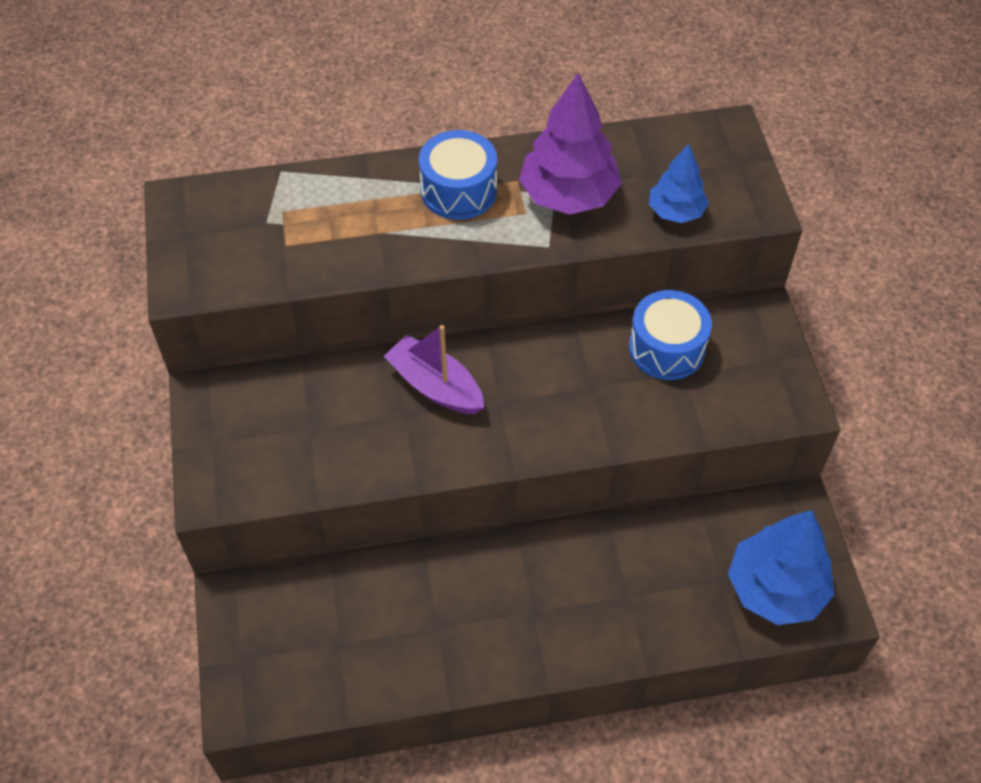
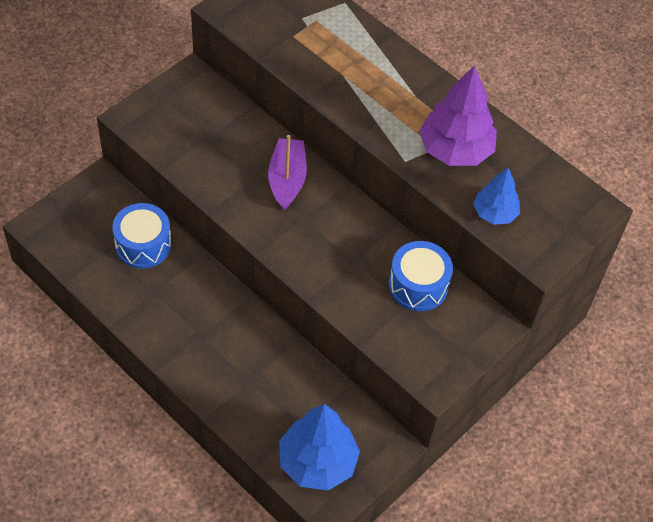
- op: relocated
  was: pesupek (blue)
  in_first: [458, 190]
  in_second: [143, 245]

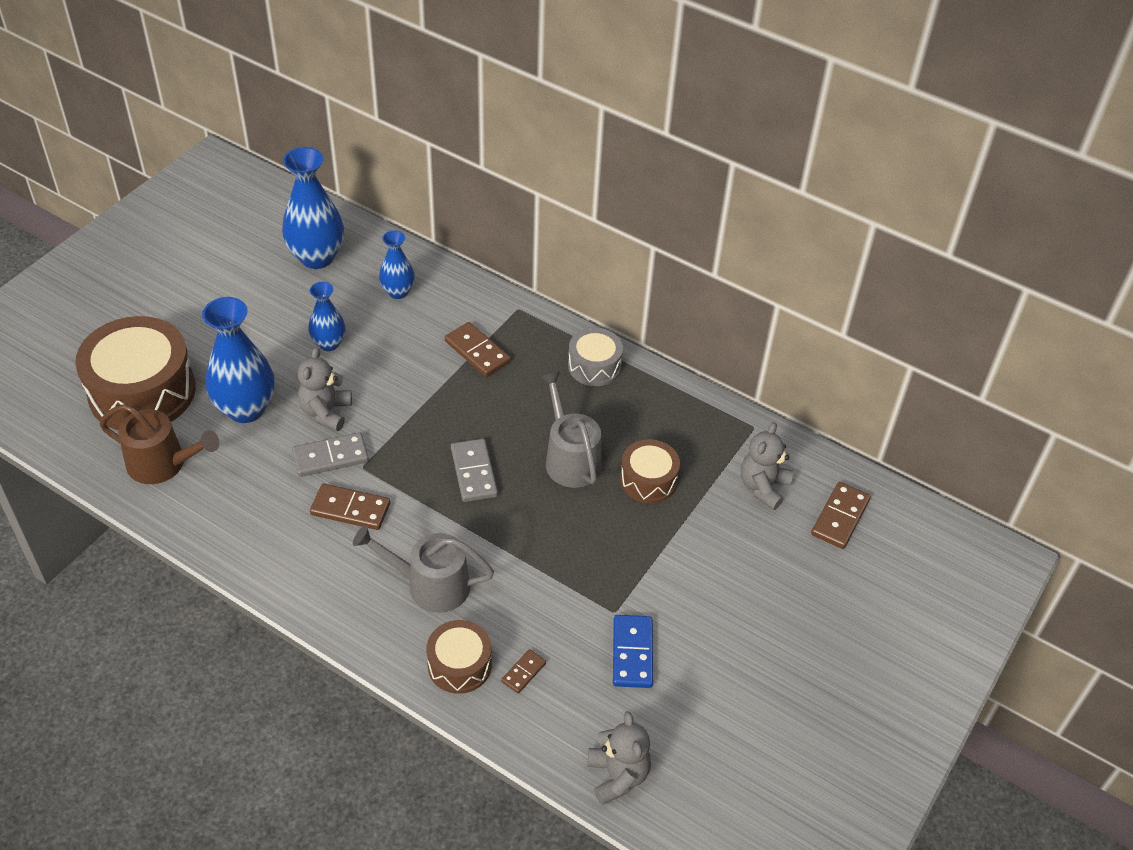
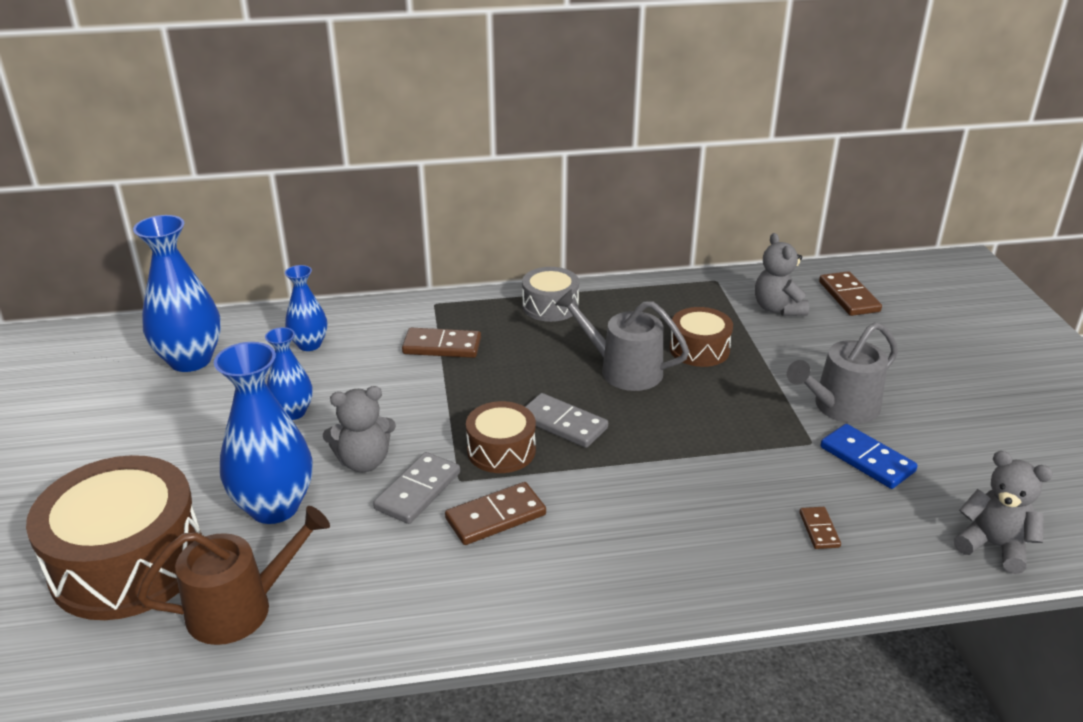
- op: spun
  was: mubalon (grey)
  in_first: [326, 412]
  in_second: [364, 461]
  clockwise: -75
- op: relocated
  was: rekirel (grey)
  in_first: [431, 585]
  in_second: [841, 407]
- op: relocated
  was: pesupek (brown)
  in_first: [459, 665]
  in_second: [501, 450]

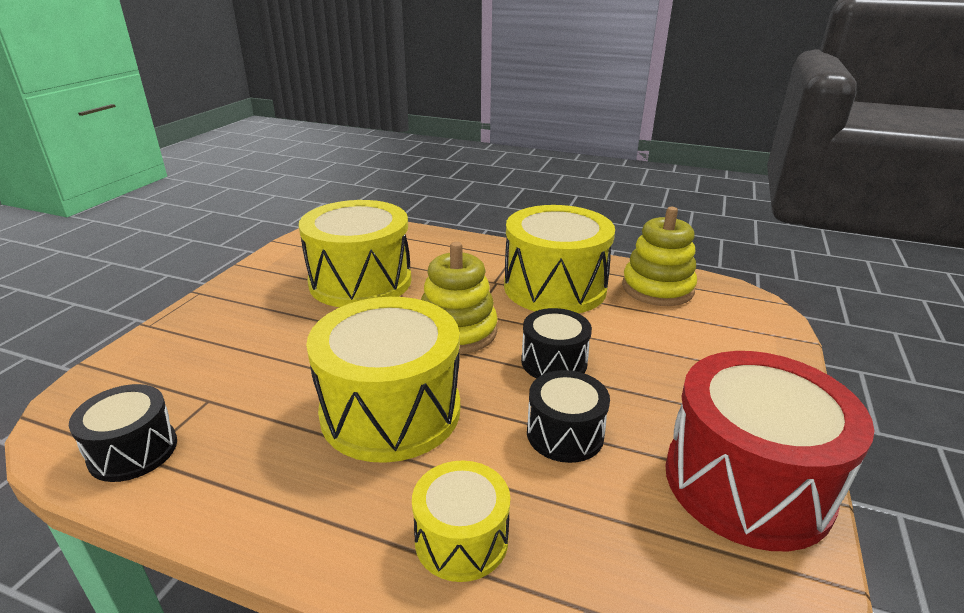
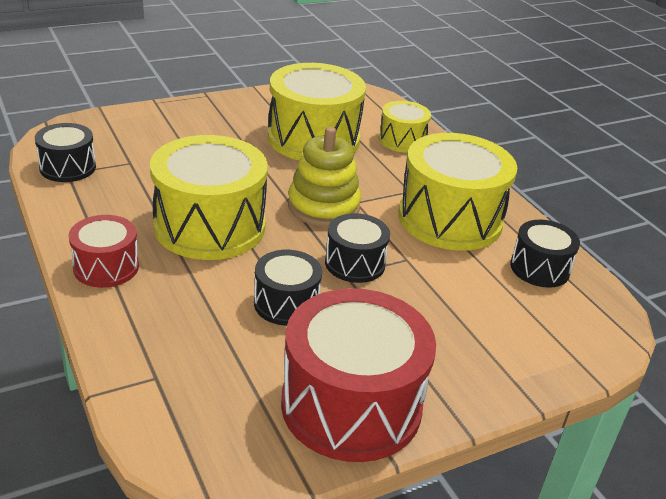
- op: relocated
  was: pesupek (yellow)
  in_first: [461, 539]
  in_second: [402, 140]
- op: exchanged
  was: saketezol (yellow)
  now: pesupek (black)
  in_first: [657, 288]
  in_second: [539, 268]
- op: appeared
  now: pesupek (red)
  in_second: [106, 267]

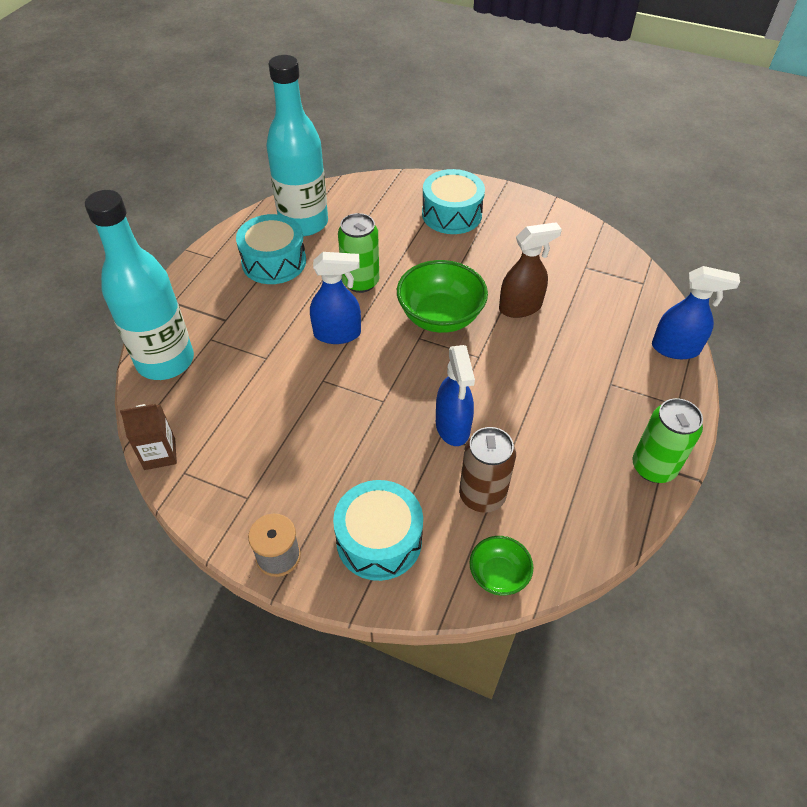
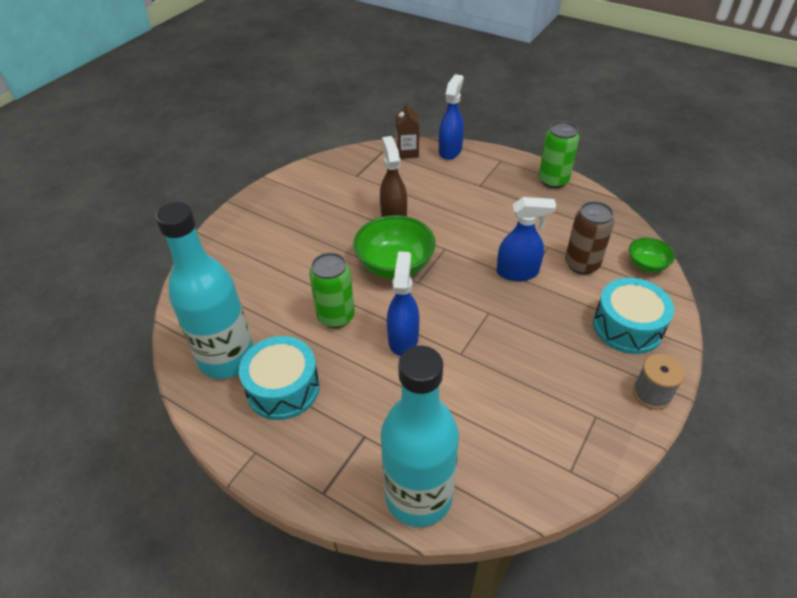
- op: relocated
  was: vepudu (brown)
  in_first: [159, 454]
  in_second: [407, 152]
- op: missing
  was: pesupek (turquoise)
  in_first: [451, 214]

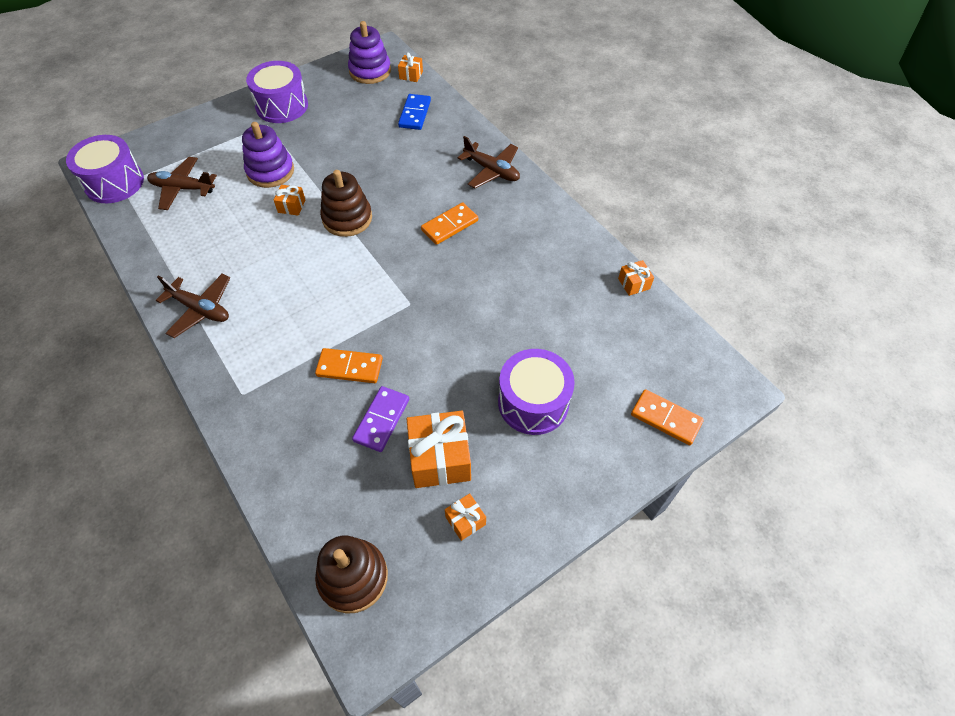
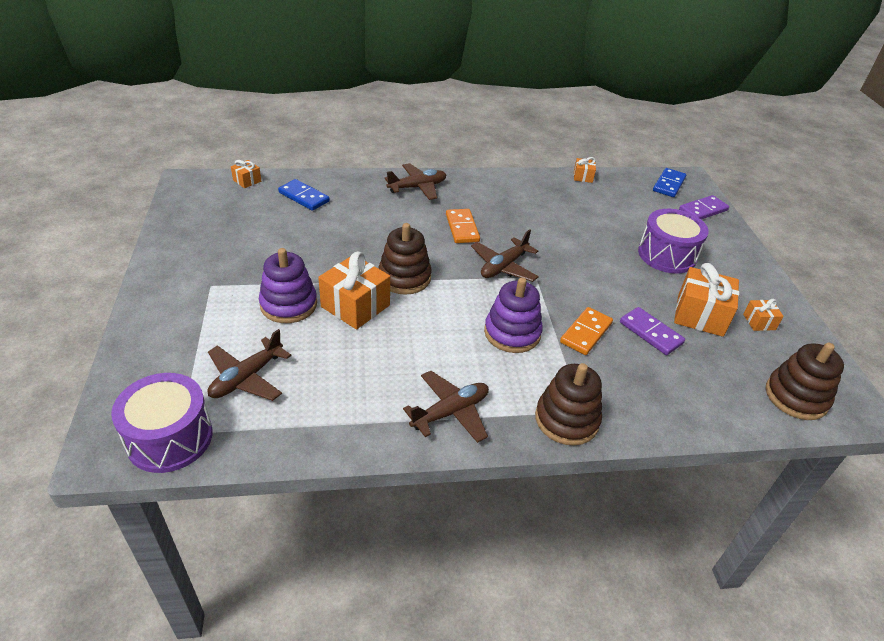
- op: missing
  was: pesupek (purple)
  in_first: [282, 106]
- op: size
  was: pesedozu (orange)
  in_first: [291, 206]
  in_second: [355, 306]
  ratio: 1.98
- op: relocated
  was: saketezol (purple)
  in_first: [370, 71]
  in_second: [512, 333]
- op: colour
  was: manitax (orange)
  now: manitax (purple)
  in_first: [665, 418]
  in_second: [703, 210]
- op: appeared
  now: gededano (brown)
  in_second: [503, 267]
- op: appeared
  now: saketezol (brown)
  in_second: [566, 419]
- op: appeared
  now: manitax (blue)
  in_second: [669, 184]

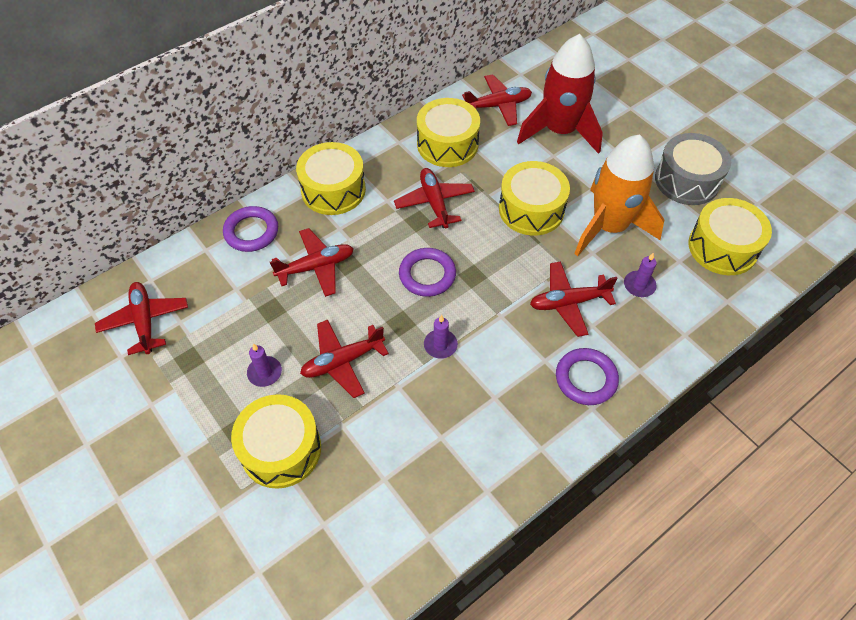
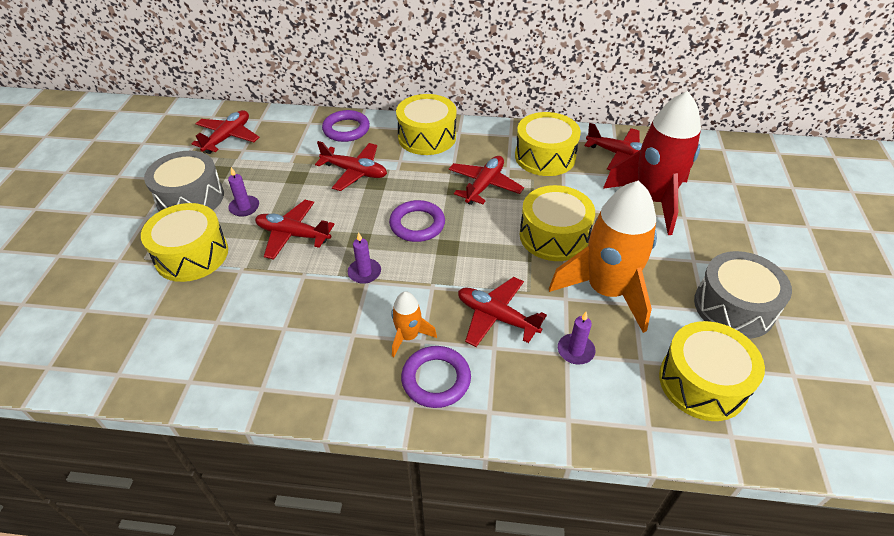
- op: appeared
  now: pesupek (grey)
  in_second: [190, 198]
- op: appeared
  now: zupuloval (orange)
  in_second: [408, 336]

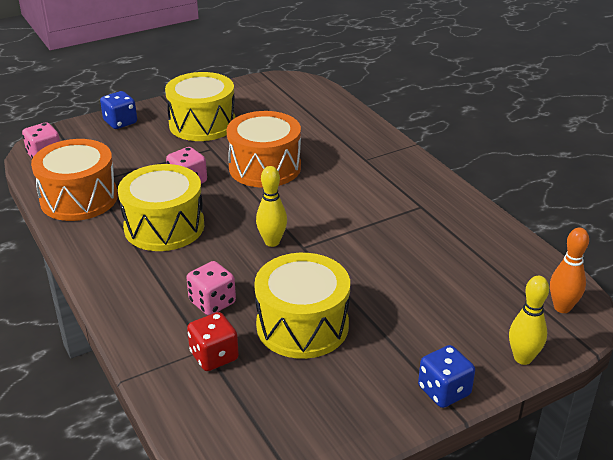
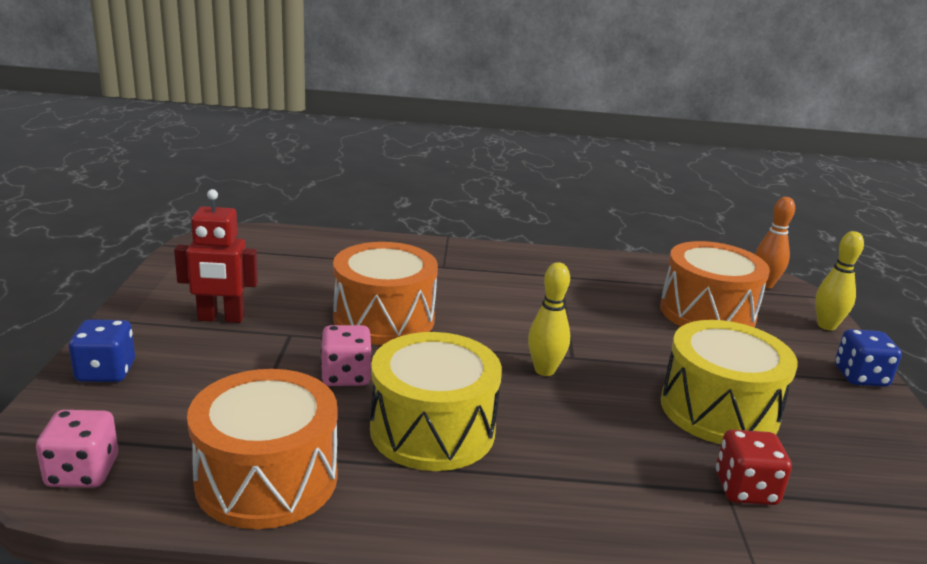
- op: exchanged
  was: pesupek (yellow)
  now: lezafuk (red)
  in_first: [202, 124]
  in_second: [221, 318]
- op: missing
  was: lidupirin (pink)
  in_first: [212, 302]
- op: appeared
  now: pesupek (orange)
  in_second: [707, 313]

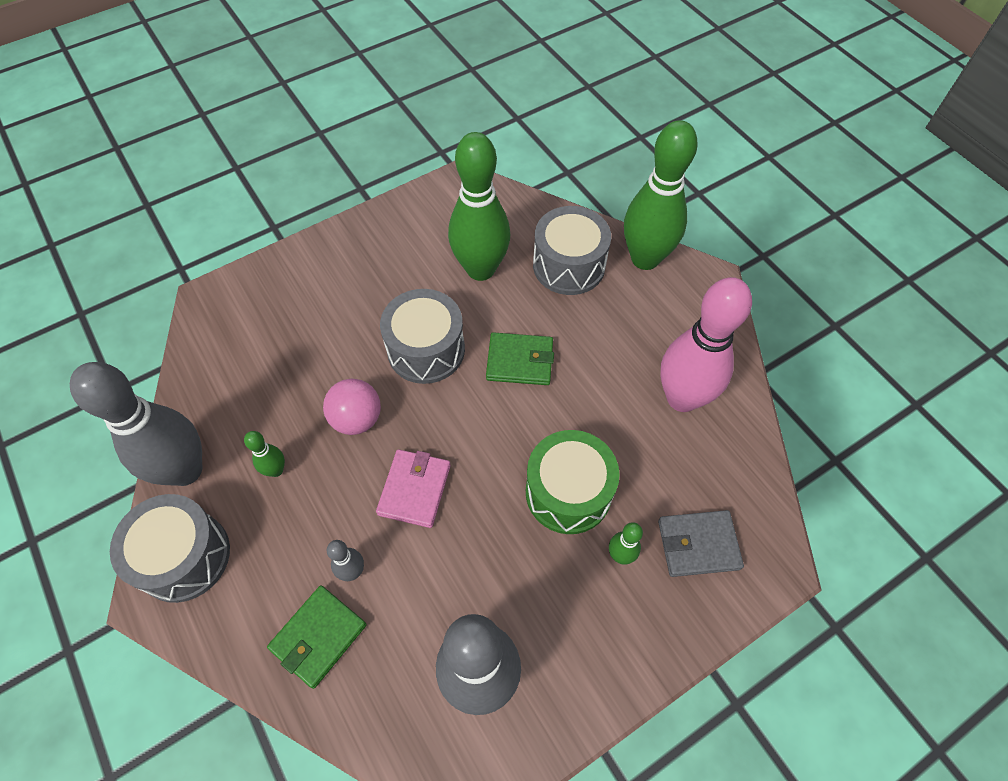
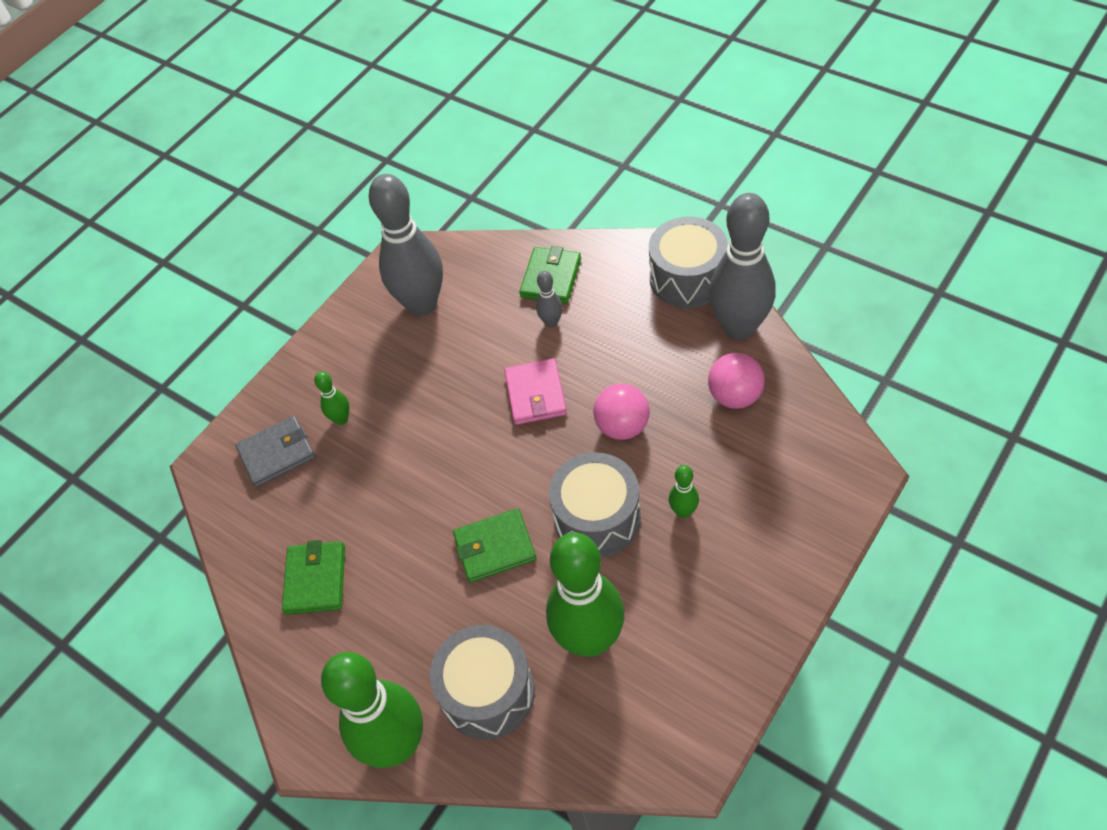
- op: relocated
  was: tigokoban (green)
  in_first: [276, 470]
  in_second: [683, 511]
- op: missing
  was: pesupek (green)
  in_first: [568, 492]
- op: exchanged
  was: tigokoban (pink)
  now: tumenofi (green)
  in_first: [682, 398]
  in_second: [315, 580]
- op: appeared
  now: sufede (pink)
  in_second: [735, 396]

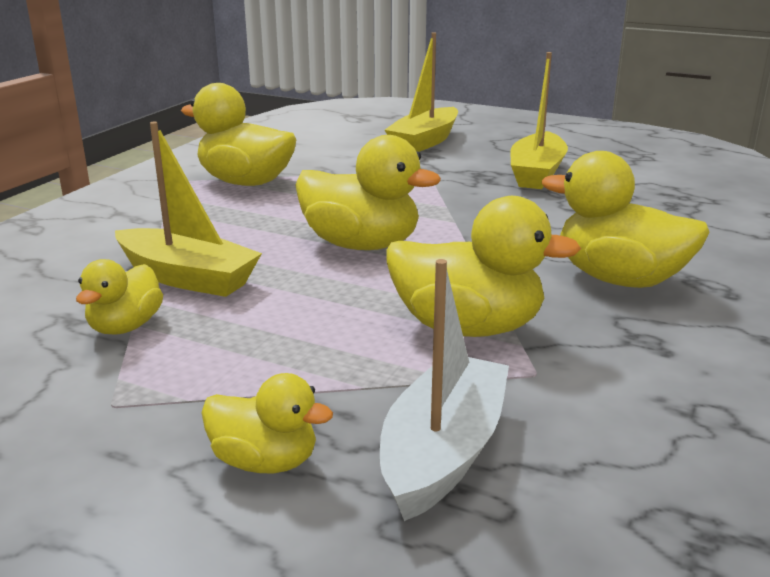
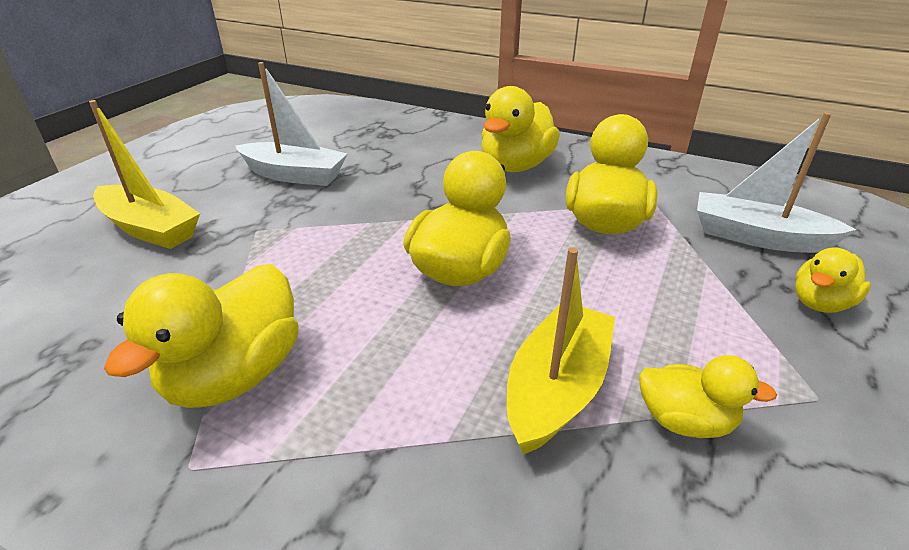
- op: spun
  was: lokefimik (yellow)
  in_first: [265, 461]
  in_second: [820, 303]
  clockwise: -150
- op: colour
  was: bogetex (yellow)
  now: bogetex (white)
  in_first: [536, 173]
  in_second: [295, 175]

